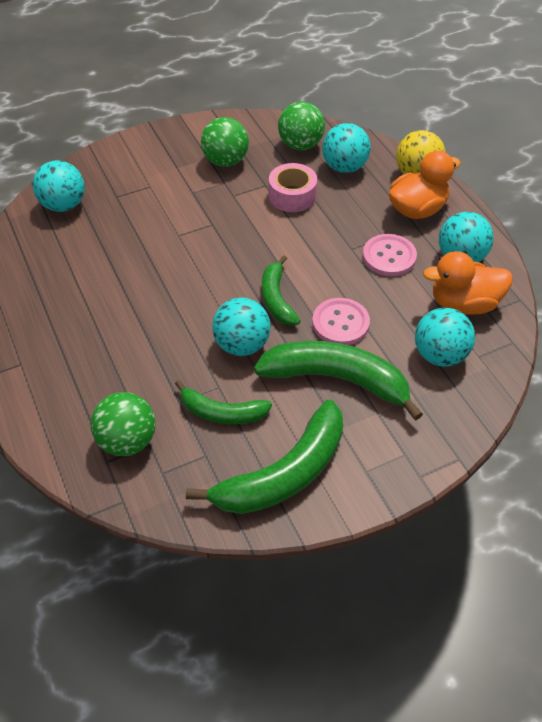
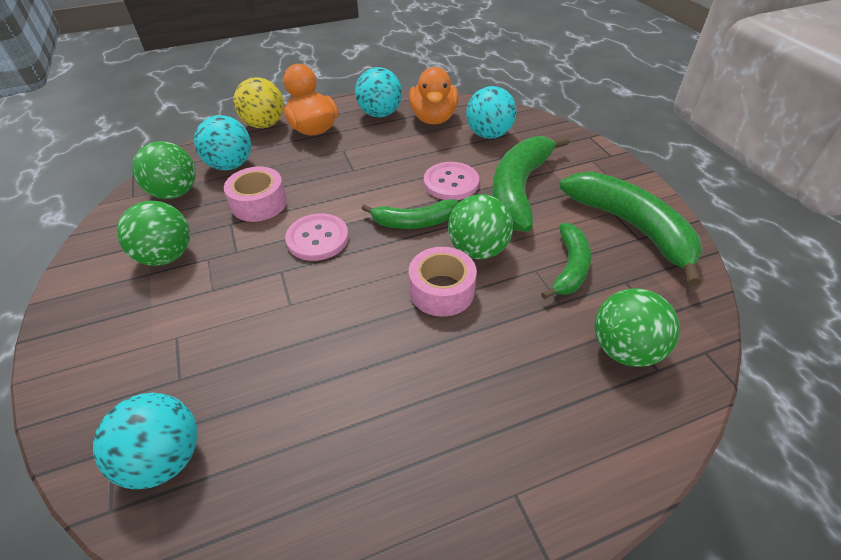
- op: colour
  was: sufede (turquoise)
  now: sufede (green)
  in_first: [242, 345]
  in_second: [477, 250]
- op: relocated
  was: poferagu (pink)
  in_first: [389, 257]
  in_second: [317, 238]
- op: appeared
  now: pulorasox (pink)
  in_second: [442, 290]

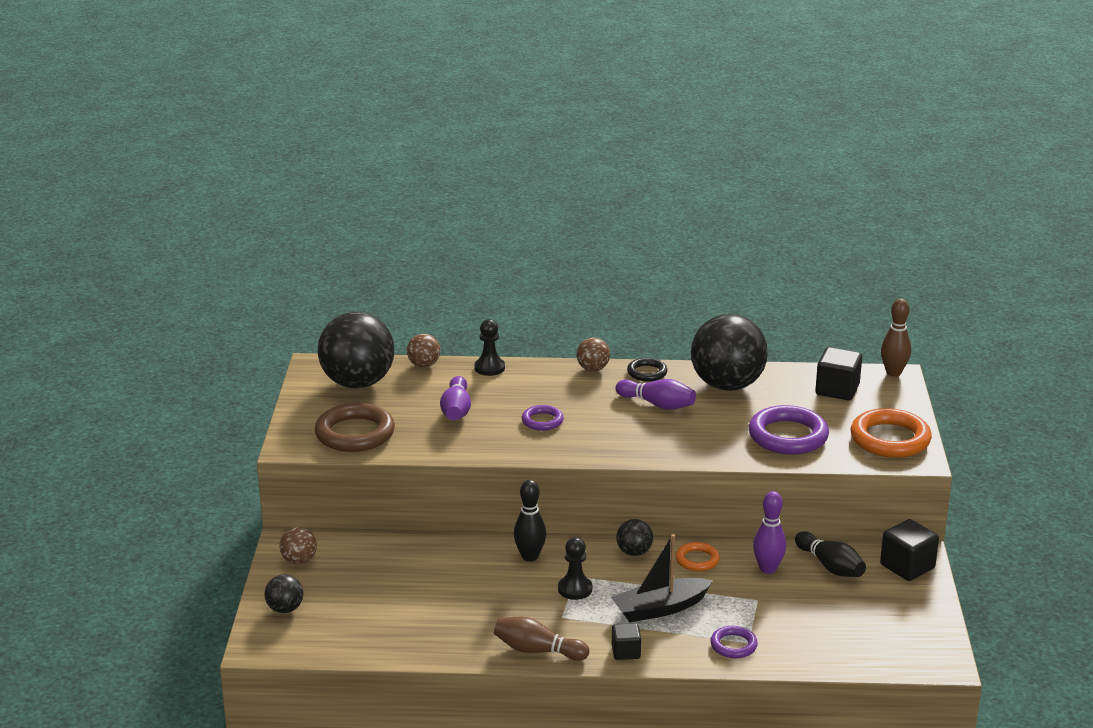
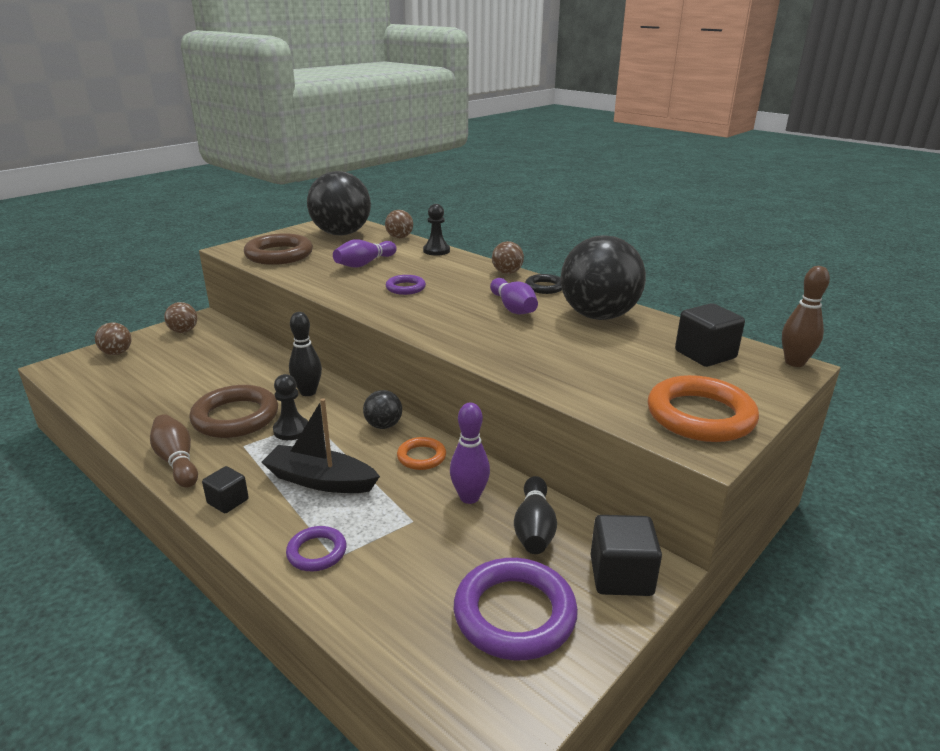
- op: colour
  was: sufede (black)
  now: sufede (brown)
  in_first: [285, 609]
  in_second: [117, 353]
- op: relocated
  was: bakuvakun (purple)
  in_first: [788, 436]
  in_second: [514, 614]
- op: appeared
  now: bakuvakun (brown)
  in_second: [235, 417]

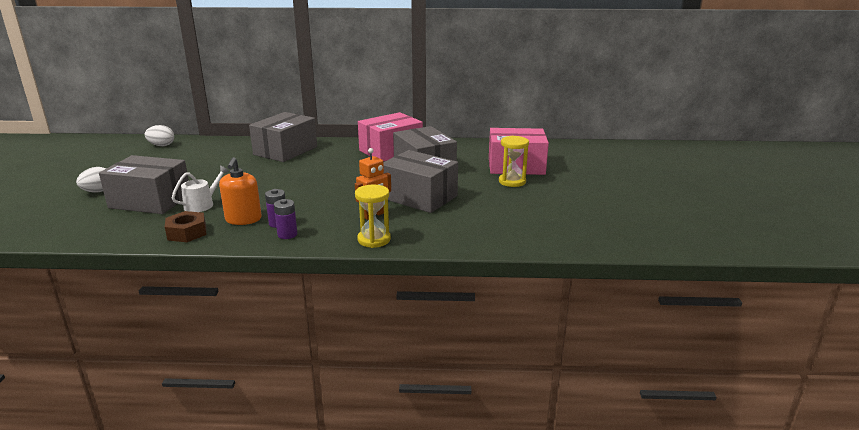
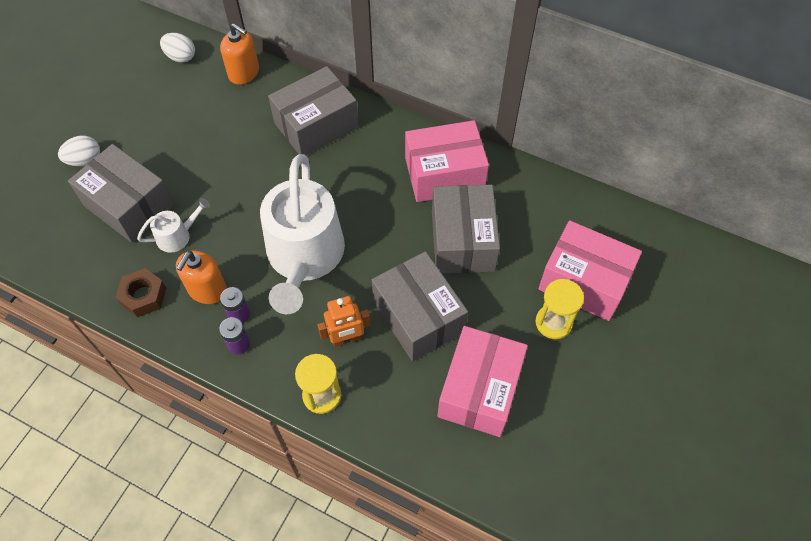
- op: appeared
  now: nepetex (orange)
  in_second: [244, 73]
- op: appeared
  now: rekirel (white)
  in_second: [304, 256]
- op: appeared
  now: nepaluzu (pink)
  in_second: [479, 390]

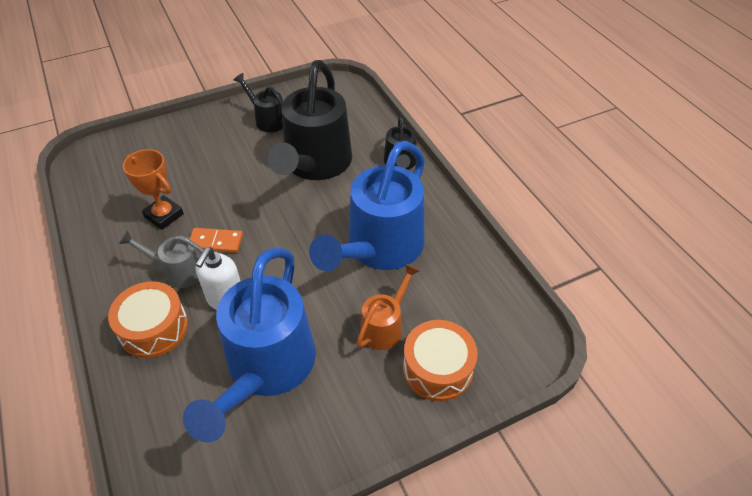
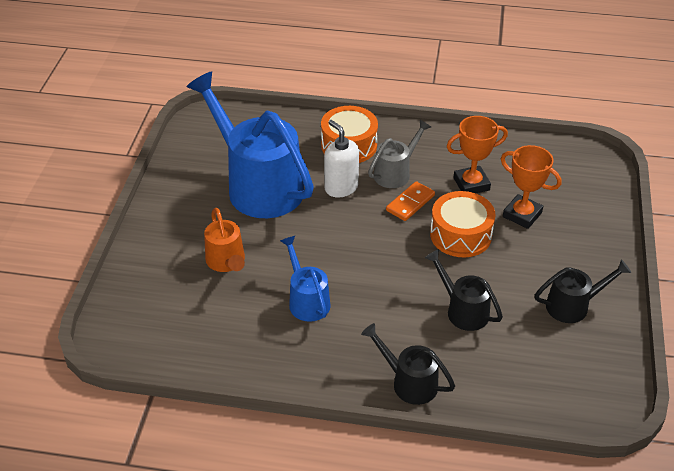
- op: size
  was: rekirel (black)
  in_first: [315, 165]
  in_second: [462, 310]
  ratio: 0.49
- op: size
  was: rekirel (blue)
  in_first: [379, 249]
  in_second: [306, 300]
  ratio: 0.49
- op: relocated
  was: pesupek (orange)
  in_first: [437, 368]
  in_second: [460, 235]
- op: appeared
  now: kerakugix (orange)
  in_second: [522, 215]

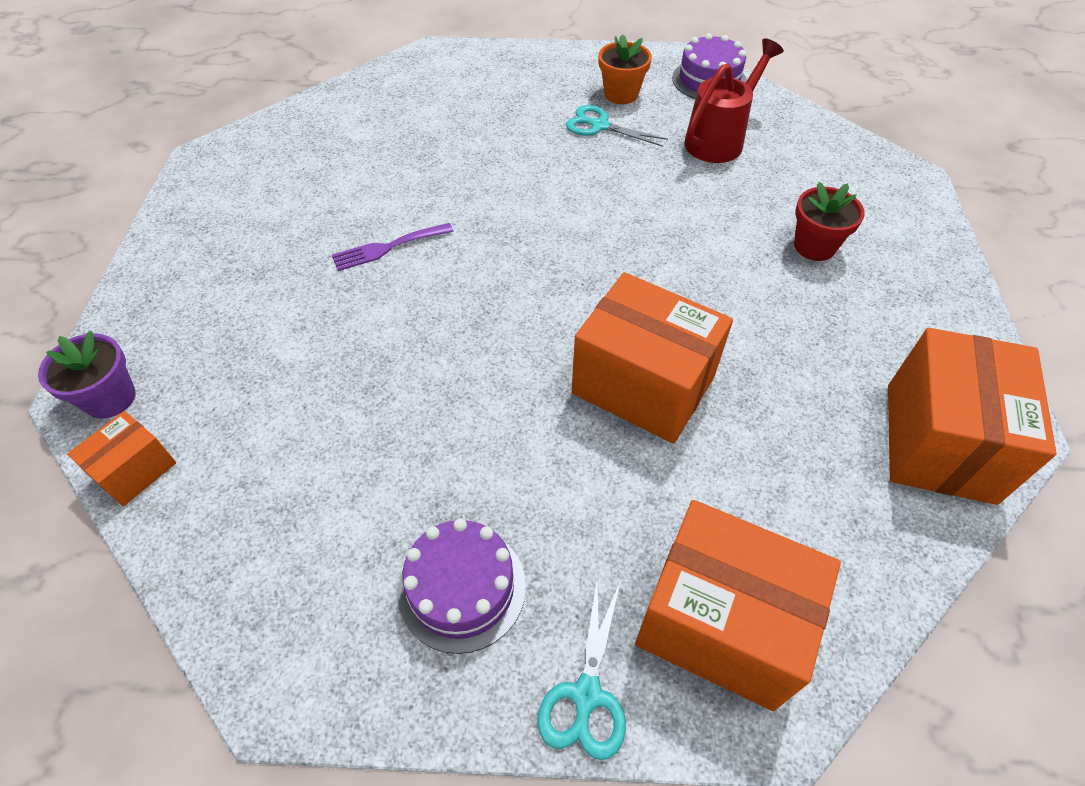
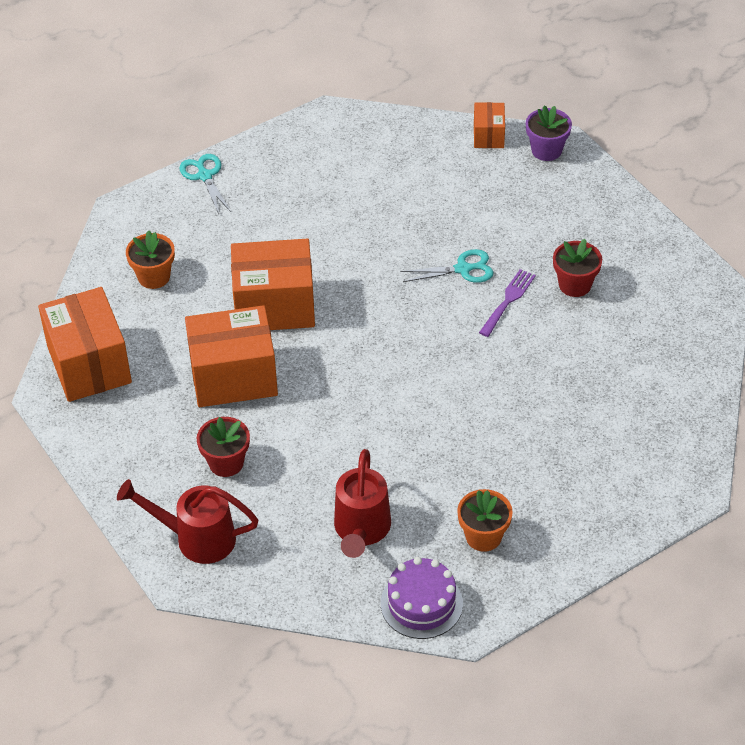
- op: missing
  was: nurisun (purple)
  in_first: [462, 588]
- op: relocated
  was: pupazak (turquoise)
  in_first: [599, 126]
  in_second: [463, 269]
- op: relocated
  was: nepaluzu (orange)
  in_first: [720, 623]
  in_second: [233, 377]
- op: appeared
  now: rekirel (red)
  in_second: [197, 538]
- op: appeared
  now: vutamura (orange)
  in_second: [154, 277]
- op: appeared
  now: vutamura (red)
  in_second: [575, 285]

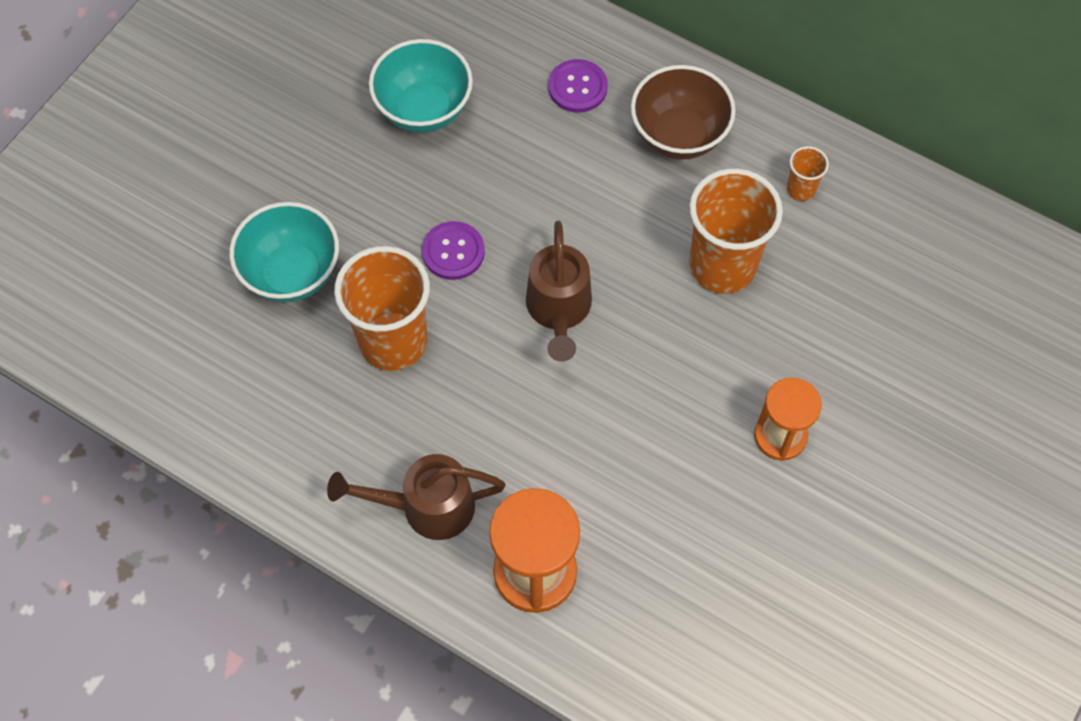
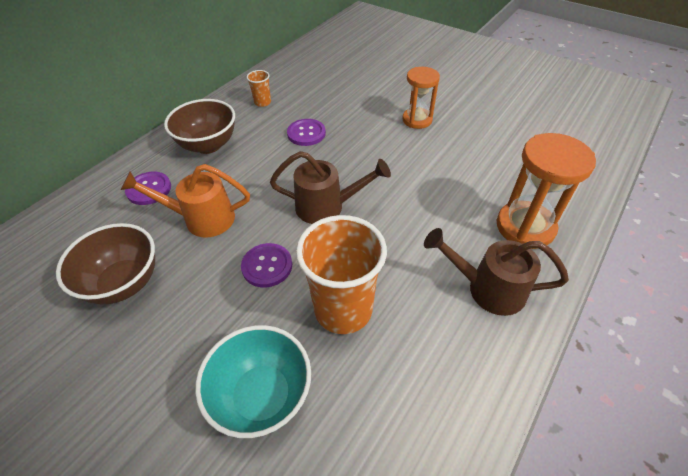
- op: spun
  was: rekirel (brown)
  in_first: [427, 507]
  in_second: [488, 289]
  clockwise: 105
- op: colour
  was: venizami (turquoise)
  now: venizami (brown)
  in_first: [424, 109]
  in_second: [124, 283]
- op: exchanged
  was: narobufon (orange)
  now: poferagu (purple)
  in_first: [722, 266]
  in_second: [306, 133]
- op: appeared
  now: rekirel (orange)
  in_second: [202, 219]

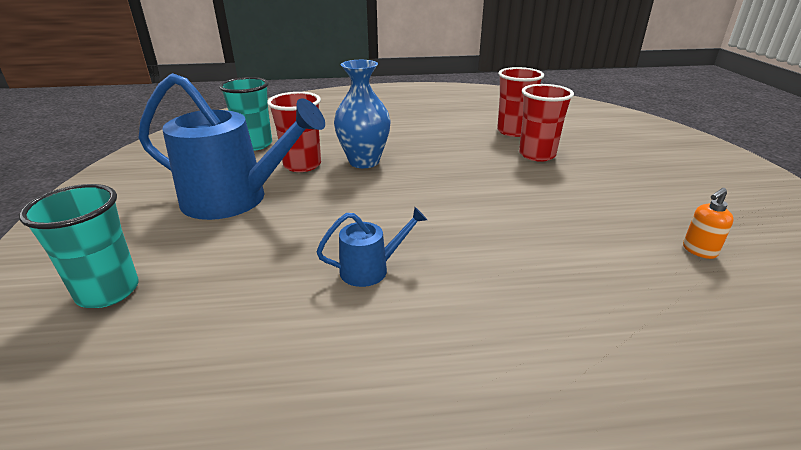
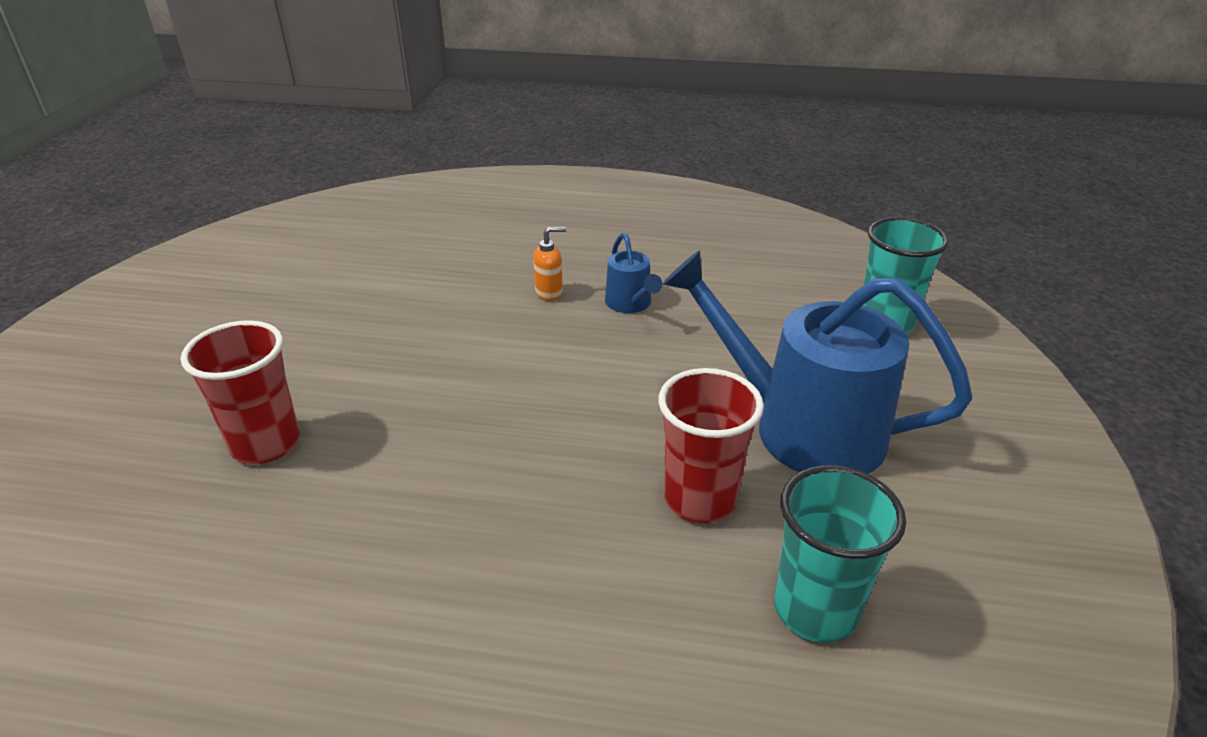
- op: spun
  was: rekirel (blue)
  in_first: [371, 269]
  in_second: [631, 304]
  clockwise: -105
- op: missing
  was: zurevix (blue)
  in_first: [364, 161]
- op: missing
  was: narobufon (red)
  in_first: [513, 131]
- op: relocated
  was: nepetex (orange)
  in_first: [699, 251]
  in_second: [549, 293]

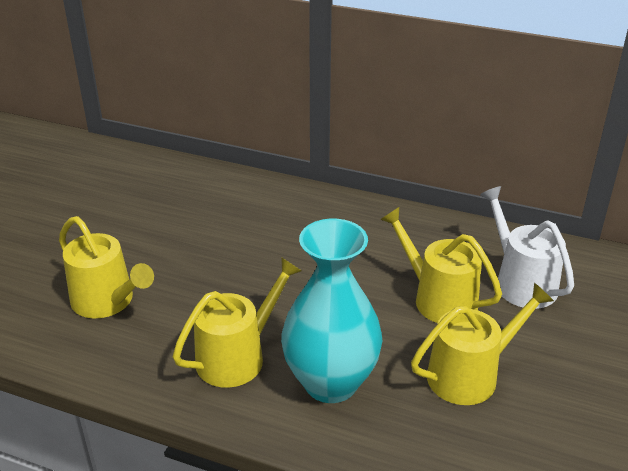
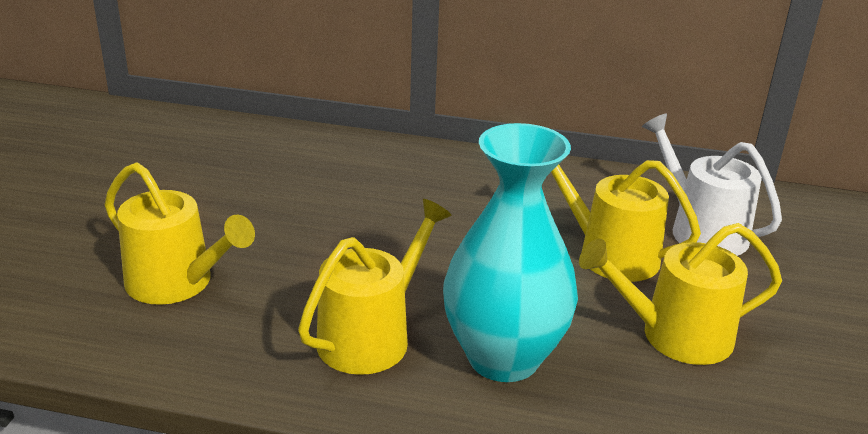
- op: spun
  was: rekirel (yellow)
  in_first: [470, 375]
  in_second: [676, 336]
  clockwise: -150

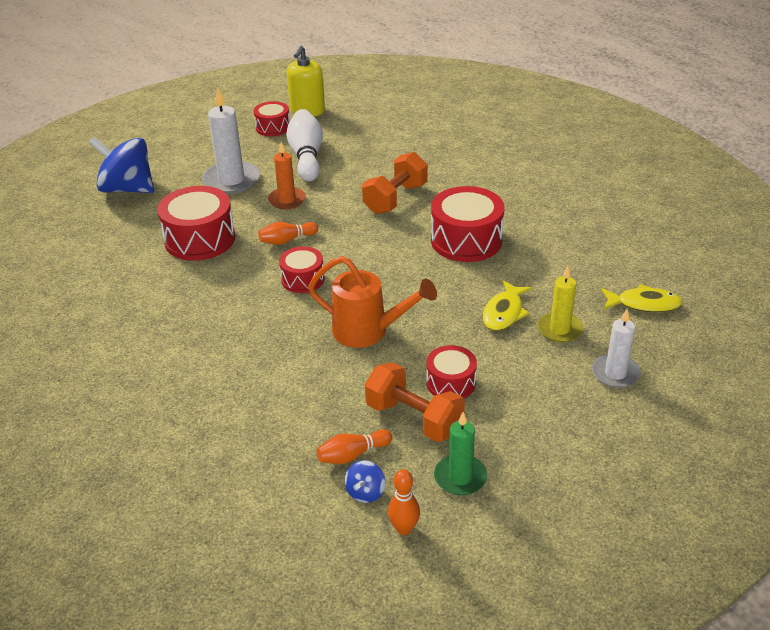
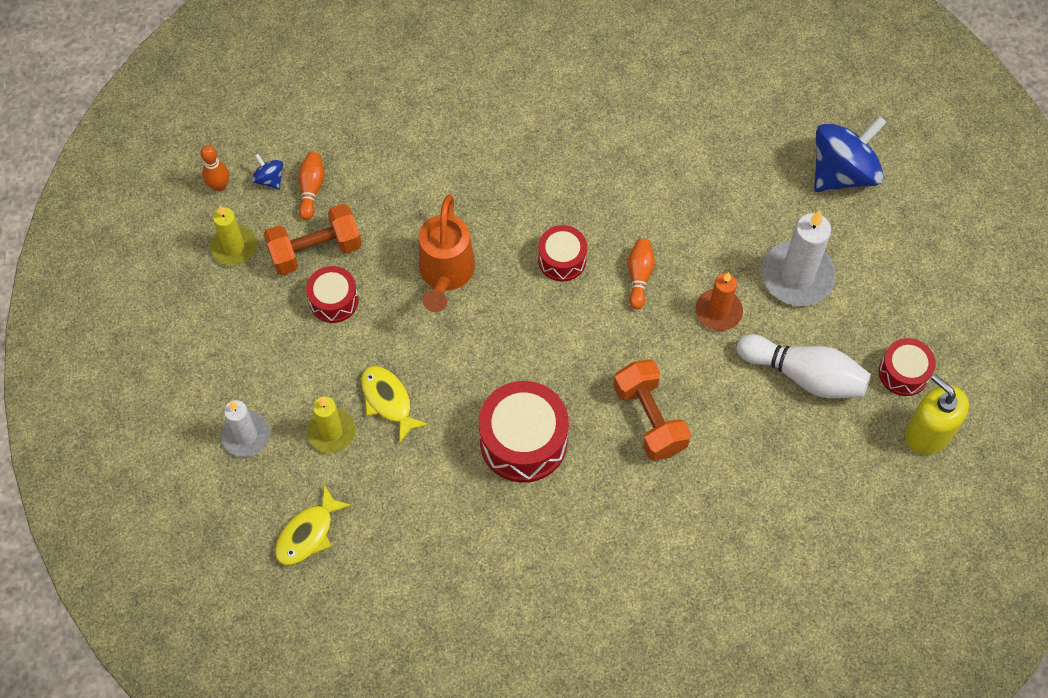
- op: missing
  was: pesupek (red)
  in_first: [200, 239]
- op: spun
  was: rekirel (orange)
  in_first: [368, 331]
  in_second: [445, 274]
  clockwise: -45
- op: colour
  was: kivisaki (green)
  now: kivisaki (yellow)
  in_first: [460, 477]
  in_second: [234, 247]

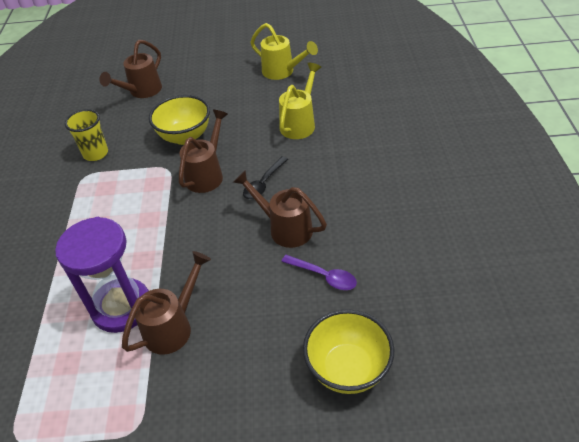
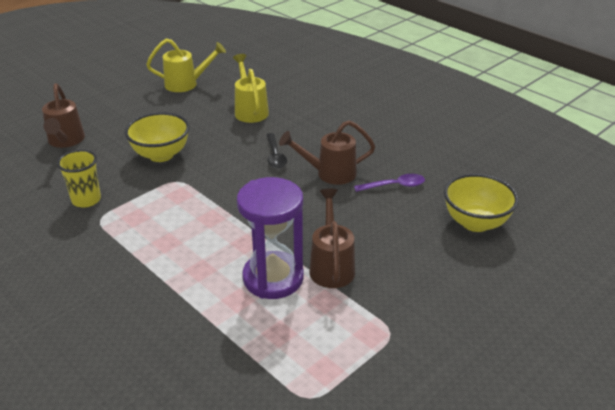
- op: missing
  was: rekirel (brown)
  in_first: [207, 174]

